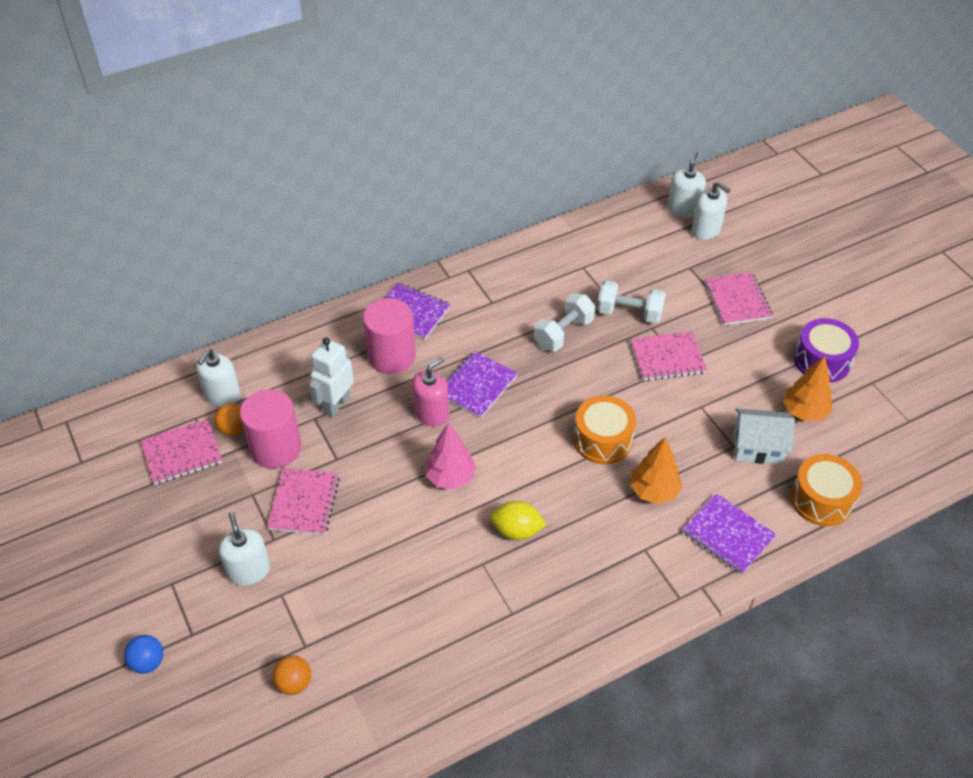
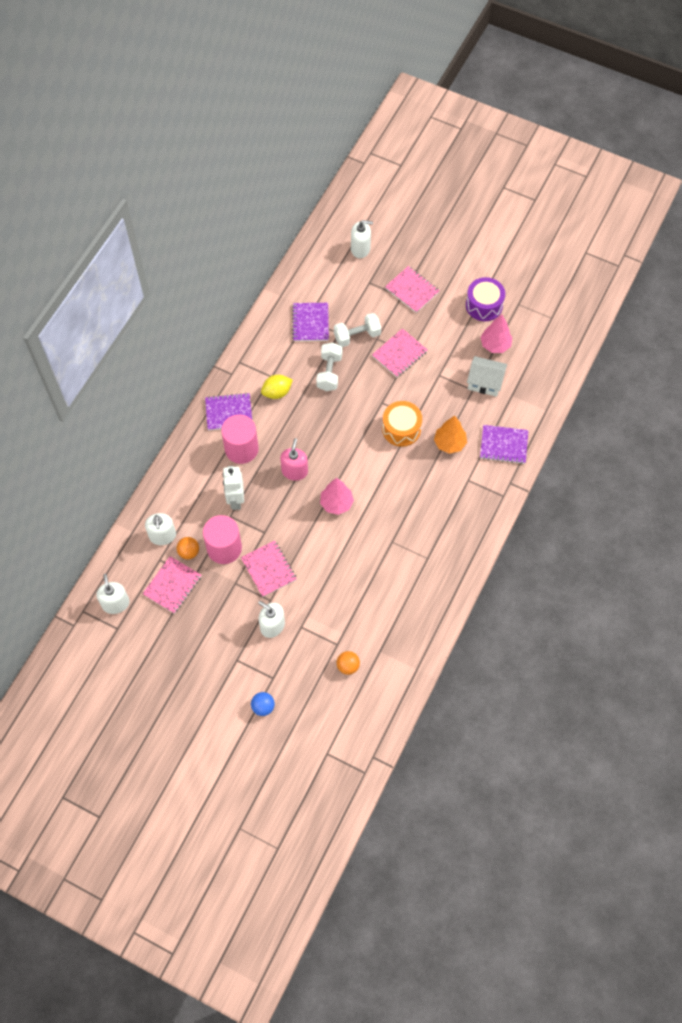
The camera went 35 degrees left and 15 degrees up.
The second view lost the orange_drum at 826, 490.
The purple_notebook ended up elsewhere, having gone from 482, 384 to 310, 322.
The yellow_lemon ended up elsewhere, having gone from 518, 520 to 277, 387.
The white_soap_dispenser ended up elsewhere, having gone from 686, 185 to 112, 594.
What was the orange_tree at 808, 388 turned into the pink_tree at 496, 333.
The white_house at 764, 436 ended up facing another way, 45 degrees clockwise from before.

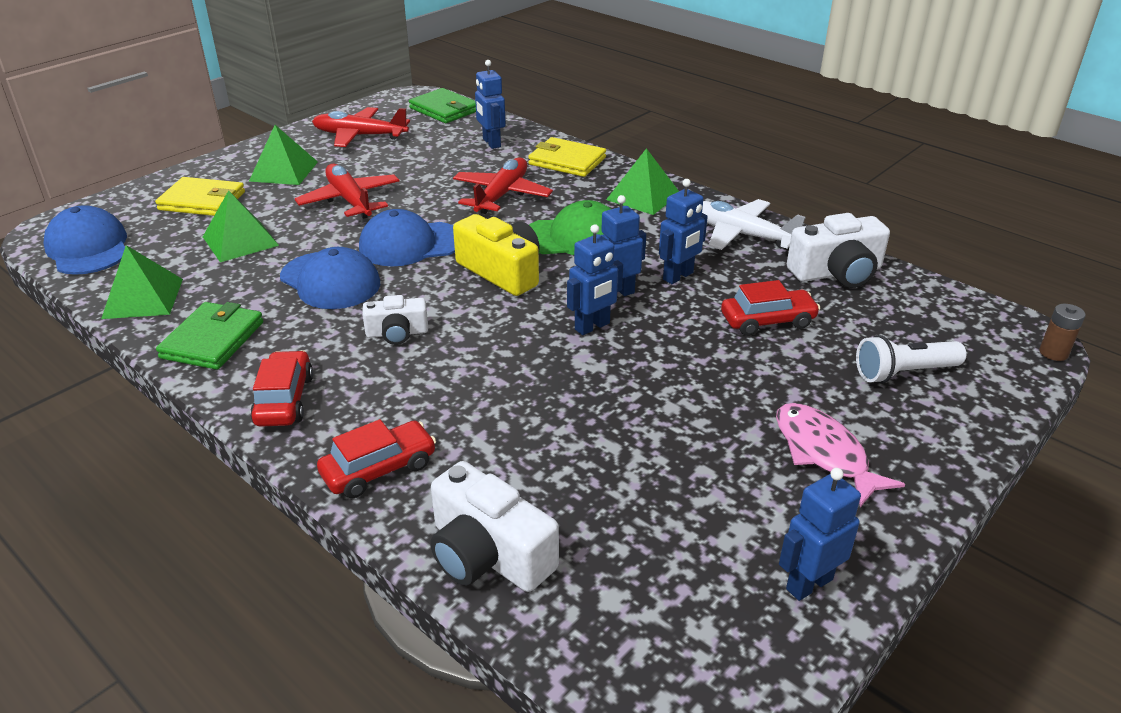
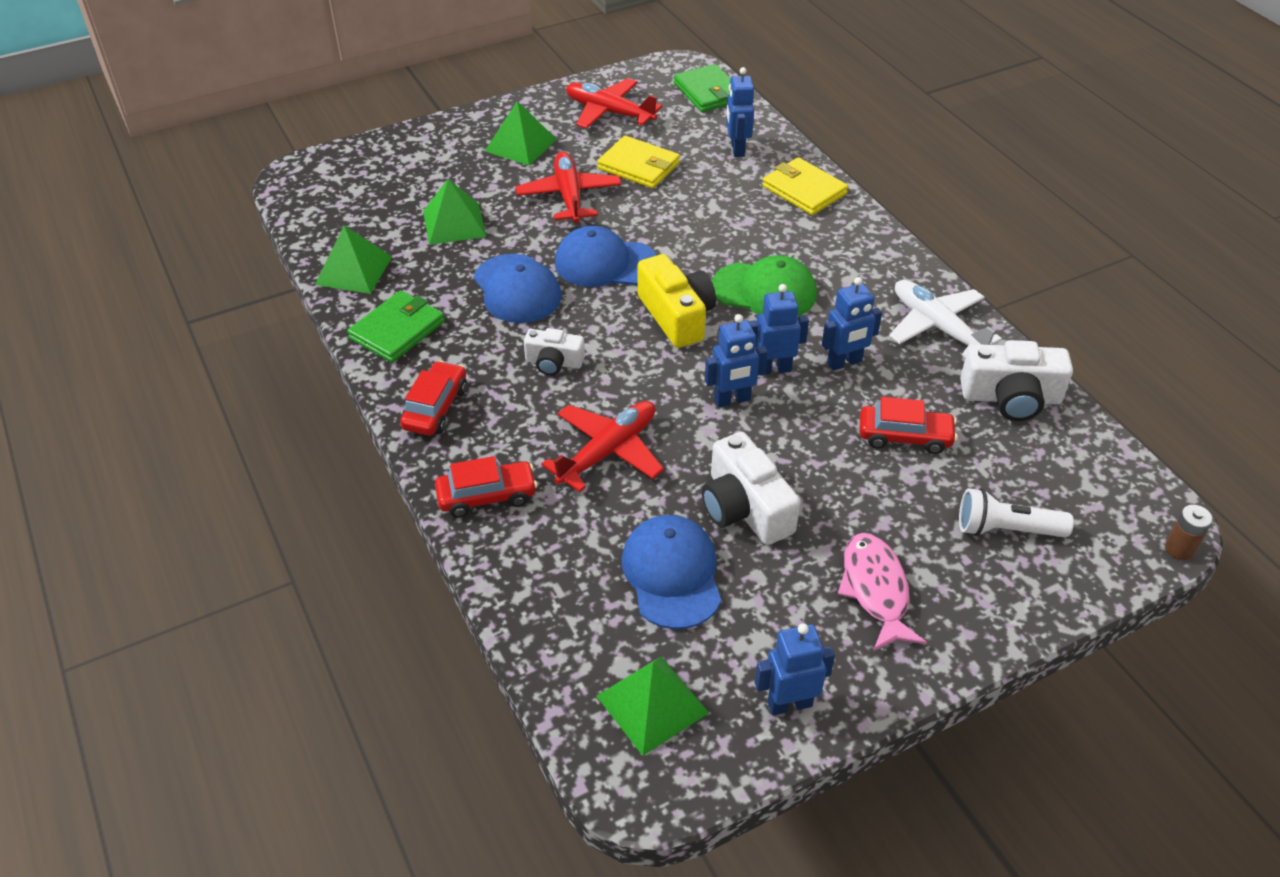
The camera went 20 degrees right and 10 degrees up.
The blue_cap ended up elsewhere, having gone from 85, 240 to 671, 572.
The yellow_wallet ended up elsewhere, having gone from 200, 196 to 638, 162.
The white_camera ended up elsewhere, having gone from 494, 526 to 751, 488.
The red_plane ended up elsewhere, having gone from 503, 186 to 602, 446.
The green_pyramid ended up elsewhere, having gone from 642, 181 to 653, 706.

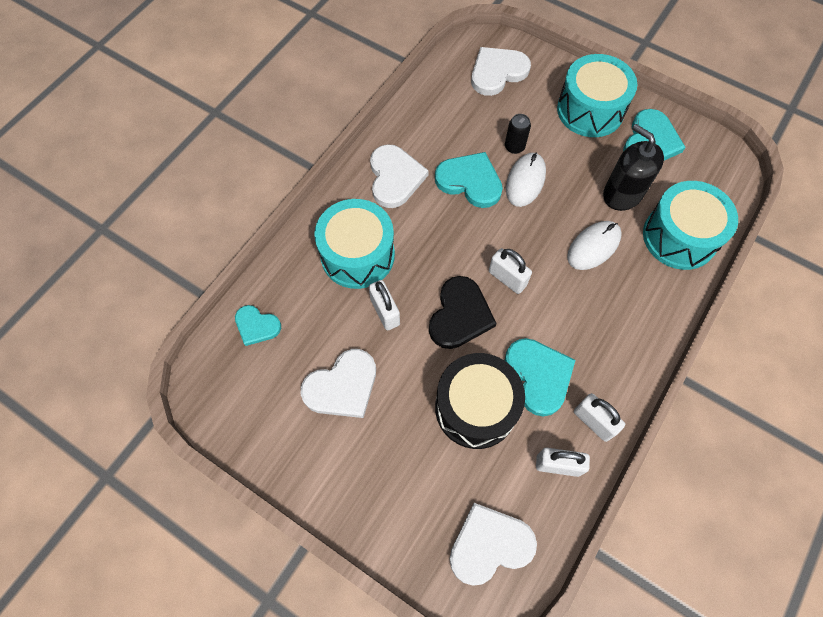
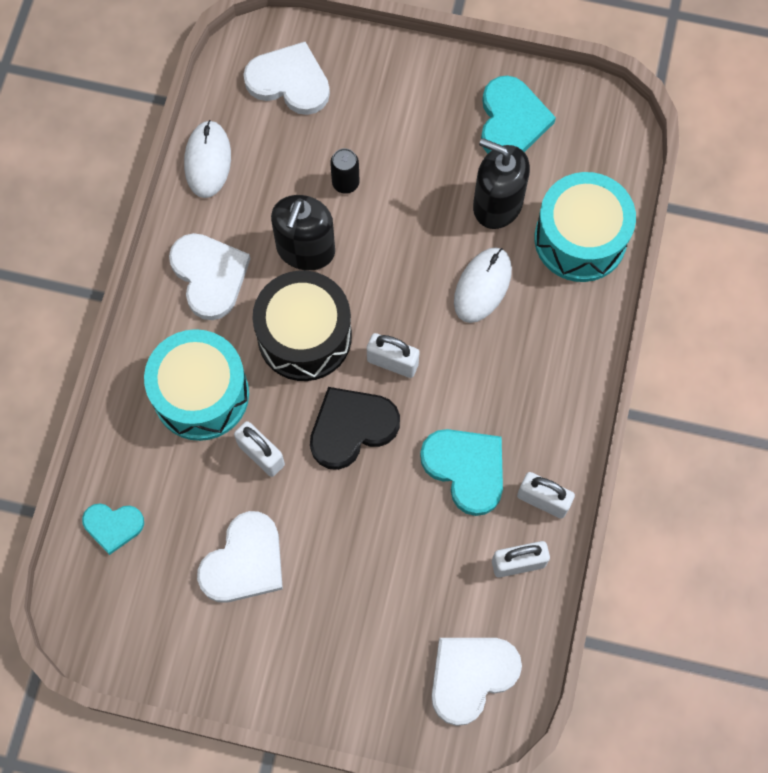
The camera went 20 degrees left and 5 degrees up.
The second view lost the turquoise_drum at 597, 95.
The black_drum ended up elsewhere, having gone from 480, 401 to 302, 325.
The white_mouse ended up elsewhere, having gone from 526, 179 to 207, 159.
Where the turquoise_heart stood at 469, 180, the black_soap_dispenser came to stand at 303, 233.
The black_heart at 463, 312 ended up facing another way, 120 degrees counterclockwise from before.
The white_heart at 501, 71 ended up facing another way, 75 degrees clockwise from before.

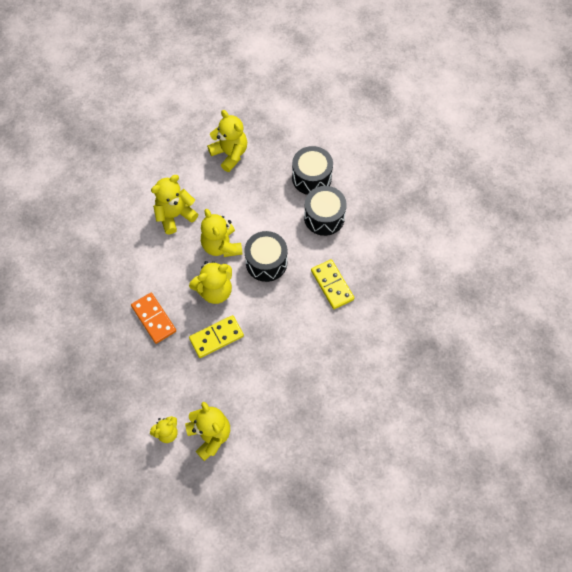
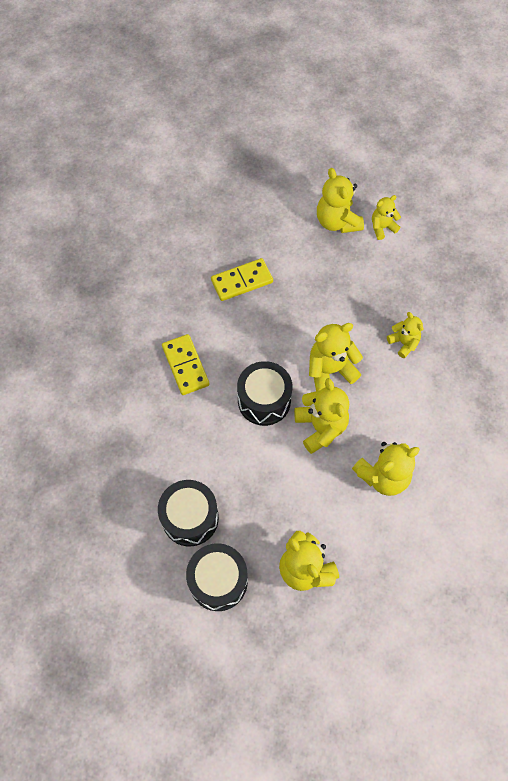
The camera went 175 degrees left and 0 degrees up.
The yellow_domino ended up elsewhere, having gone from 216, 336 to 242, 279.
The black_drum ended up elsewhere, having gone from 325, 211 to 217, 577.
Where the orange_domino stood at 153, 318, the yellow_teddy_bear came to stand at 405, 335.

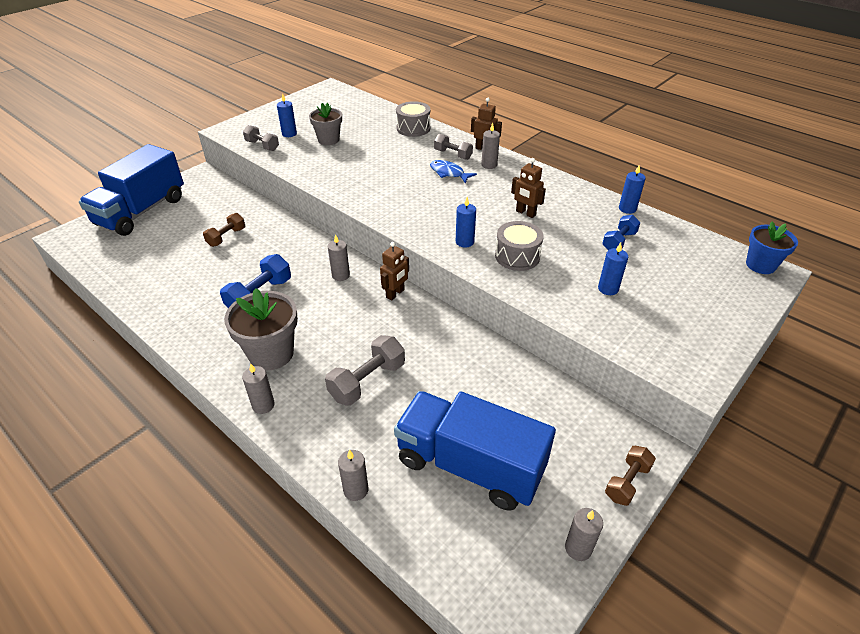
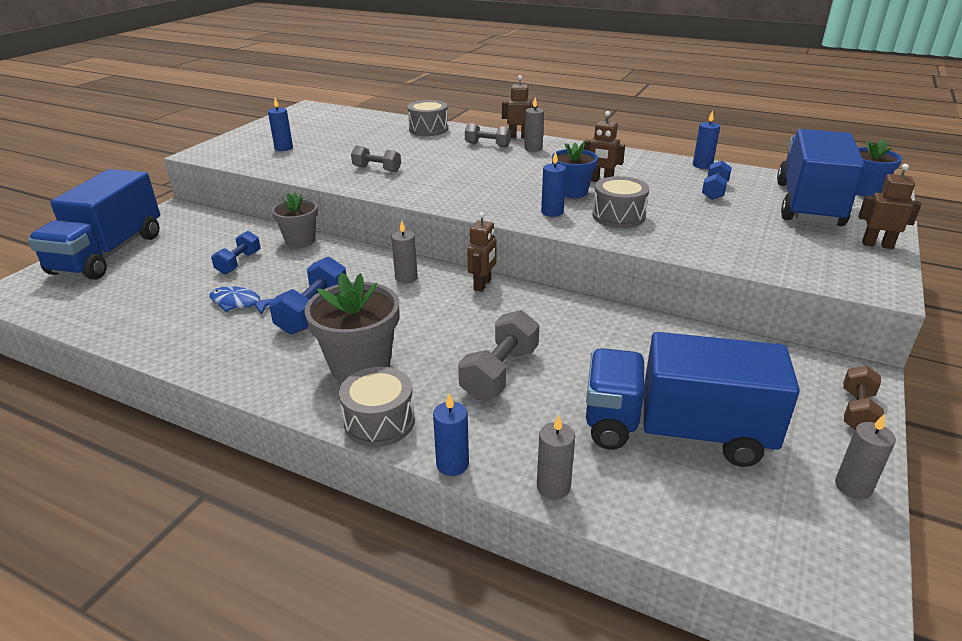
The camera went 15 degrees left and 10 degrees down.
The second view gained the blue_flower_pot at 575, 170.
The second view gained the blue_truck at 821, 177.
The second view gained the brown_robot at 890, 206.
The grey_dumbbell ended up elsewhere, having gone from 261, 138 to 376, 158.
The grey_flower_pot ended up elsewhere, having gone from 325, 124 to 295, 220.
The blue_fish ended up elsewhere, having gone from 453, 171 to 241, 300.
The blue_candle ended up elsewhere, having gone from 613, 269 to 451, 434.
Where the grey_candle stood at 258, 388, the grey_drum came to stand at 377, 407.
What was the brown_dumbbell at 224, 230 turned into the blue_dumbbell at 236, 252.

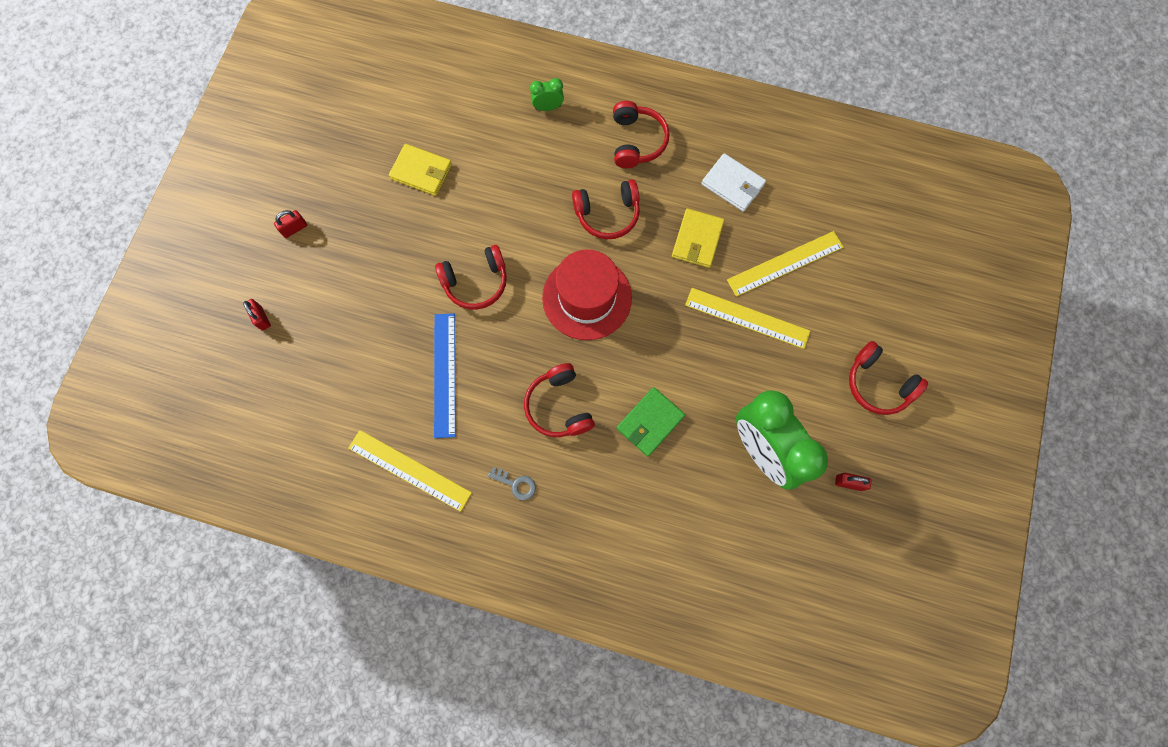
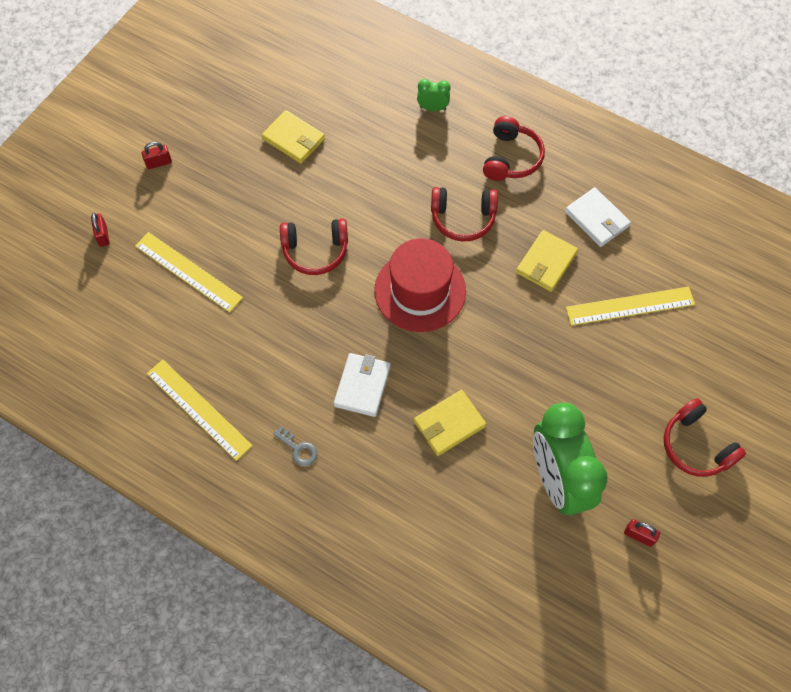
The camera went 15 degrees right and 10 degrees down.
The second view lost the blue_ruler at 445, 375.
The yellow_ruler ended up elsewhere, having gone from 747, 318 to 189, 272.
Where the red_headphones stood at 559, 400, the white_wallet came to stand at 362, 385.
What was the green_wallet at 651, 421 turned into the yellow_wallet at 450, 423.

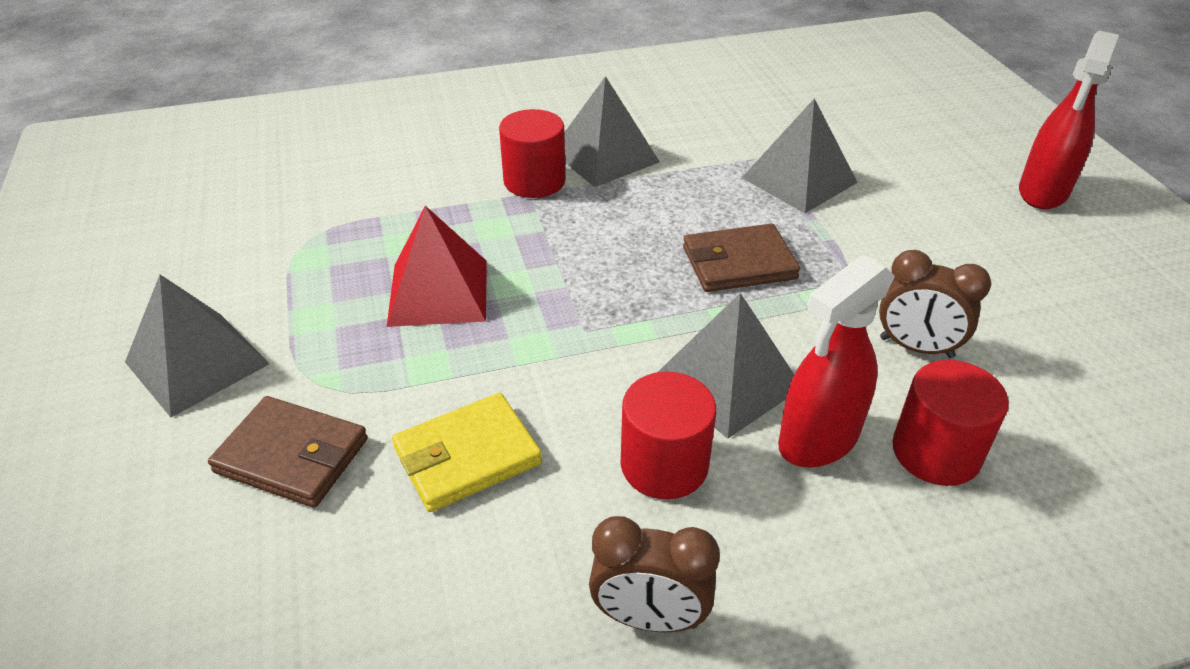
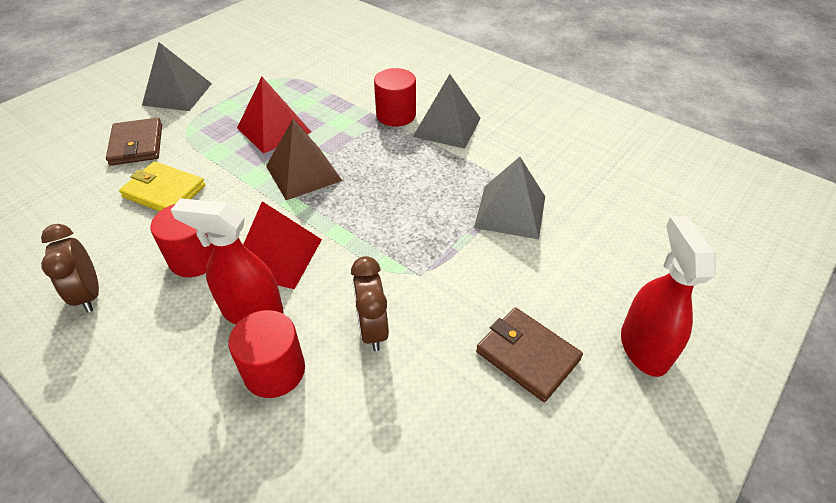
The camera went 55 degrees right and 5 degrees up.
The second view gained the brown_pyramid at 304, 159.
The brown_wallet ended up elsewhere, having gone from 741, 258 to 529, 354.
What was the grey_pyramid at 726, 366 turned into the red_pyramid at 282, 245.
The red_spray_bottle at 1069, 120 ended up facing another way, 90 degrees clockwise from before.

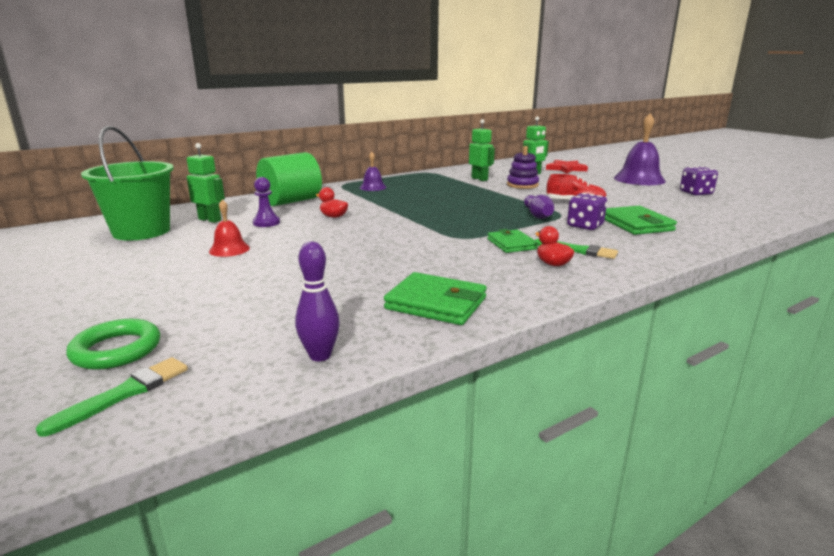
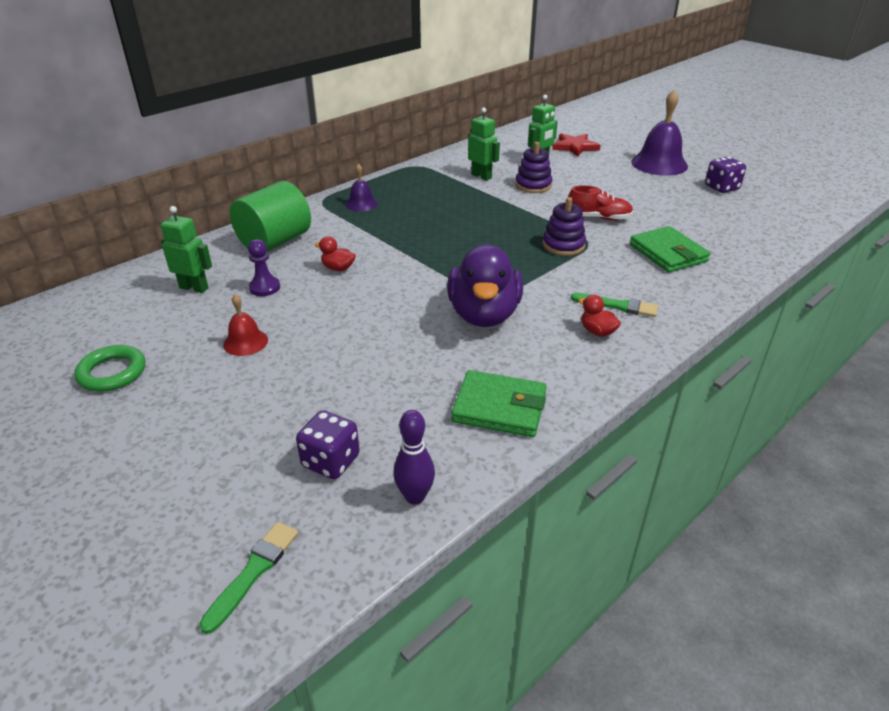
The camera went 10 degrees left and 15 degrees up.
The second view lost the green_bucket at 127, 183.
The second view lost the green_wallet at 512, 241.
The second view gained the purple_duck at 485, 285.
The green_ring ended up elsewhere, having gone from 113, 344 to 109, 368.
The purple_dice ended up elsewhere, having gone from 587, 211 to 328, 444.
Where the purple_bowling_pin stood at 539, 207, the purple_stacking_toy came to stand at 564, 226.

